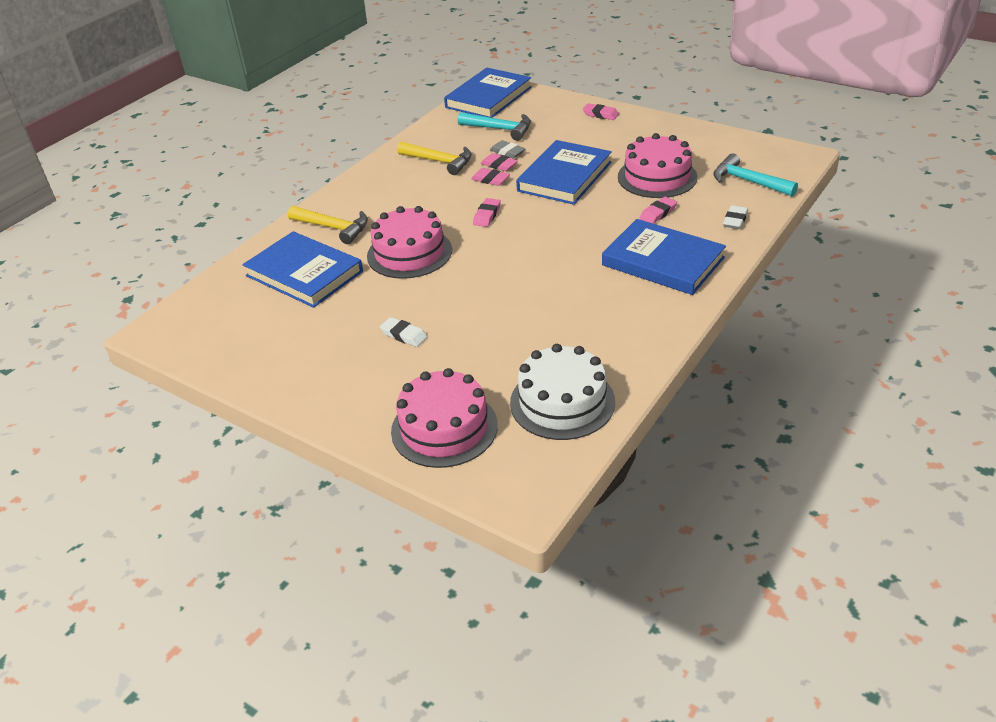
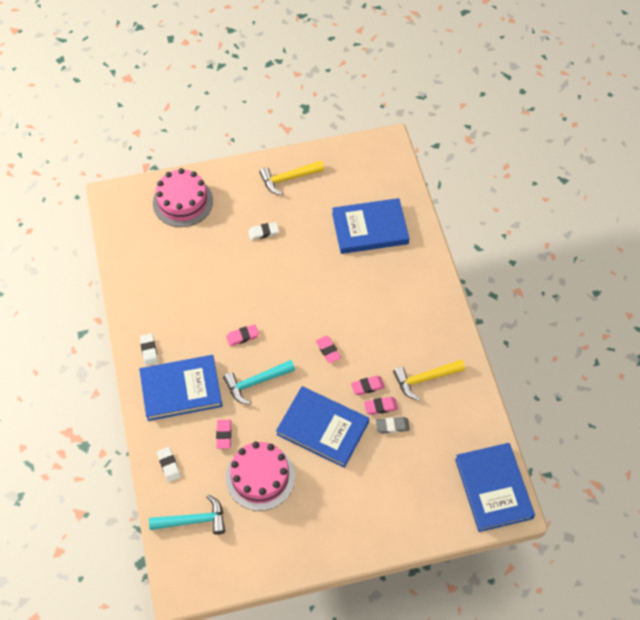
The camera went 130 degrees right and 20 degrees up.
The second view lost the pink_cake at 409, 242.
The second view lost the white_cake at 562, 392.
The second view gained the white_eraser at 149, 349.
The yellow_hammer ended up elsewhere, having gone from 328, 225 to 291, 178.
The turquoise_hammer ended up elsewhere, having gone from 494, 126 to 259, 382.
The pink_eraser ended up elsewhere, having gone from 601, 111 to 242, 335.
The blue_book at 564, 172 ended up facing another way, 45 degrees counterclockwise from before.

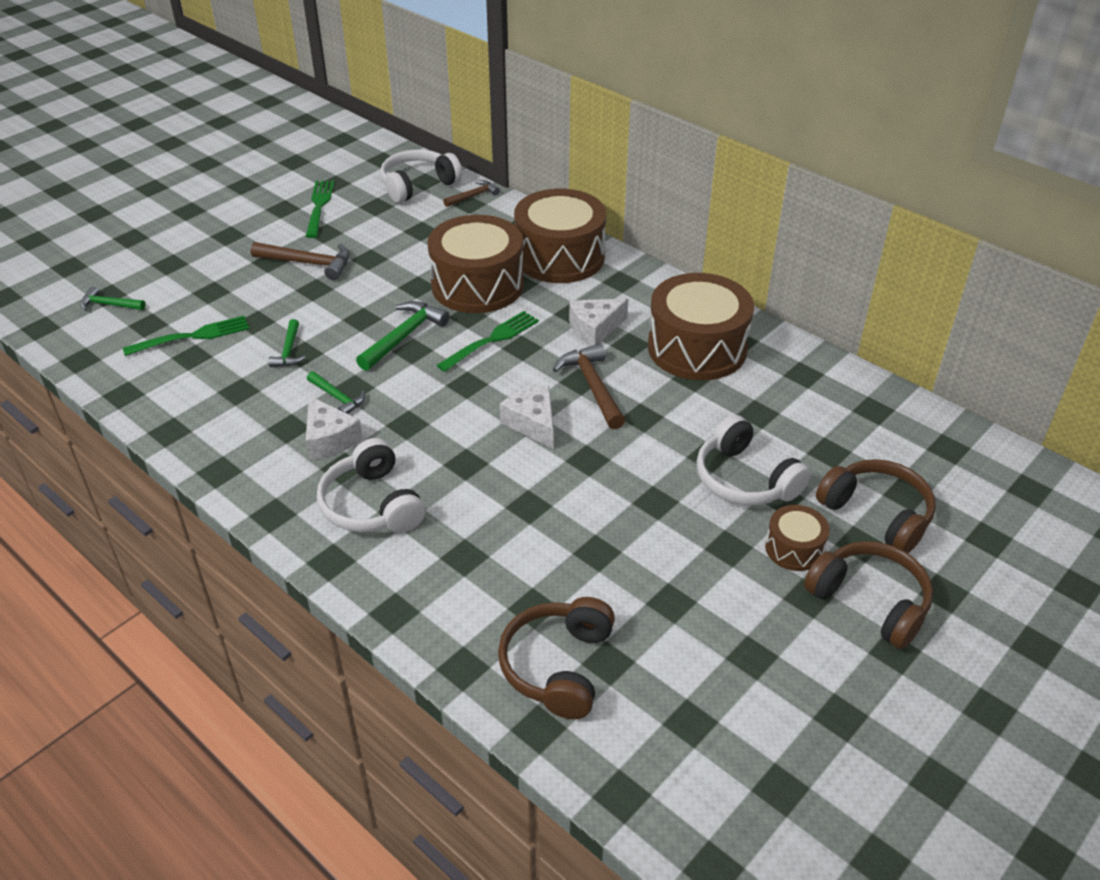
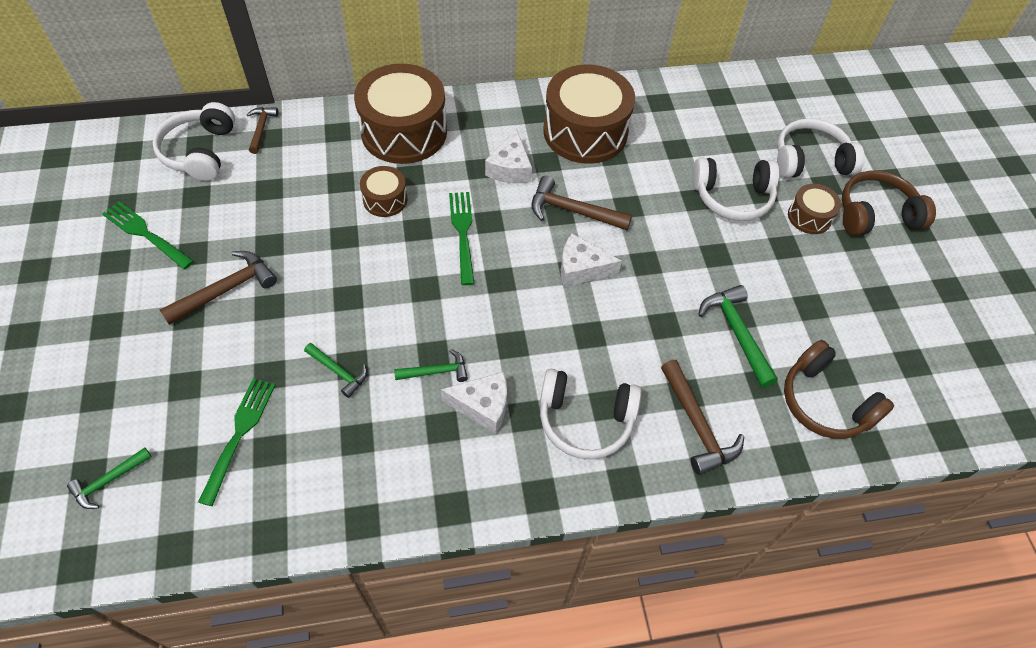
The camera went 55 degrees left and 15 degrees up.
The second view gained the brown_hammer at 702, 417.
The green_hammer ended up elsewhere, having gone from 402, 336 to 738, 336.
What was the brown_headphones at 876, 506 turned into the white_headphones at 821, 148.
The size of the brown_drum at 475, 264 changed by a factor of 0.48.

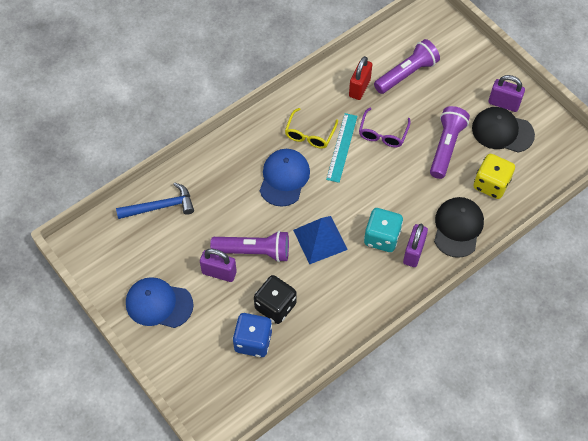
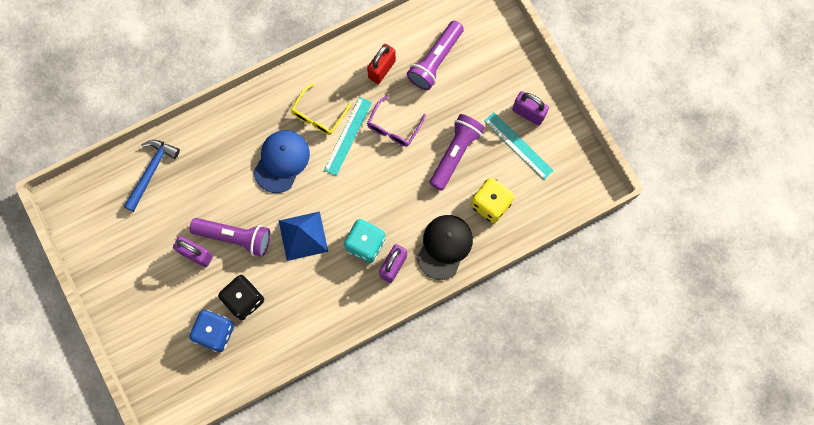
The camera went 10 degrees right and 15 degrees up.
The second view lost the blue_cap at 160, 302.
Where the black_cap stood at 503, 130, the turquoise_ruler came to stand at 519, 146.
The blue_hammer at 155, 200 ended up facing another way, 60 degrees counterclockwise from before.
The purple_flashlight at 407, 66 ended up facing another way, 150 degrees clockwise from before.

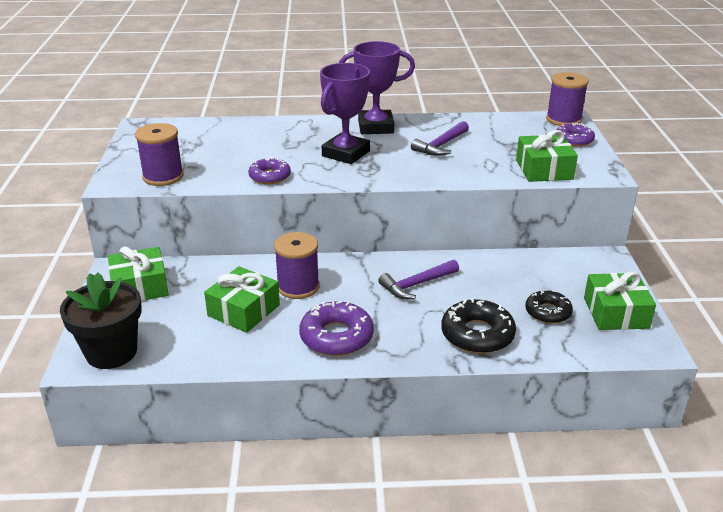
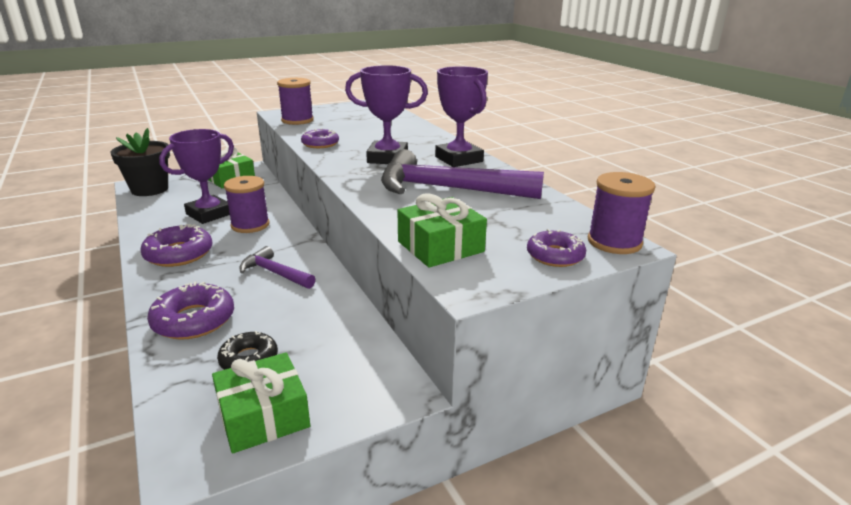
The camera went 65 degrees right and 5 degrees down.
Where the green_gift stood at 242, 299, the purple_trophy came to stand at 196, 176.
What was the black_donut at 478, 326 turned into the purple_donut at 190, 311.
The size of the purple_hammer at 440, 138 changed by a factor of 1.87.

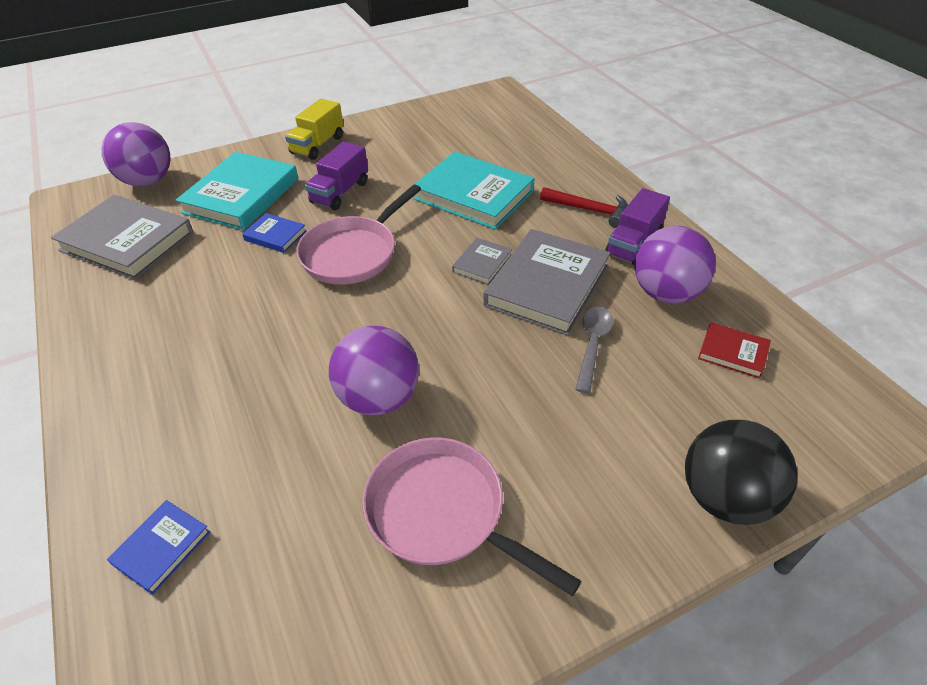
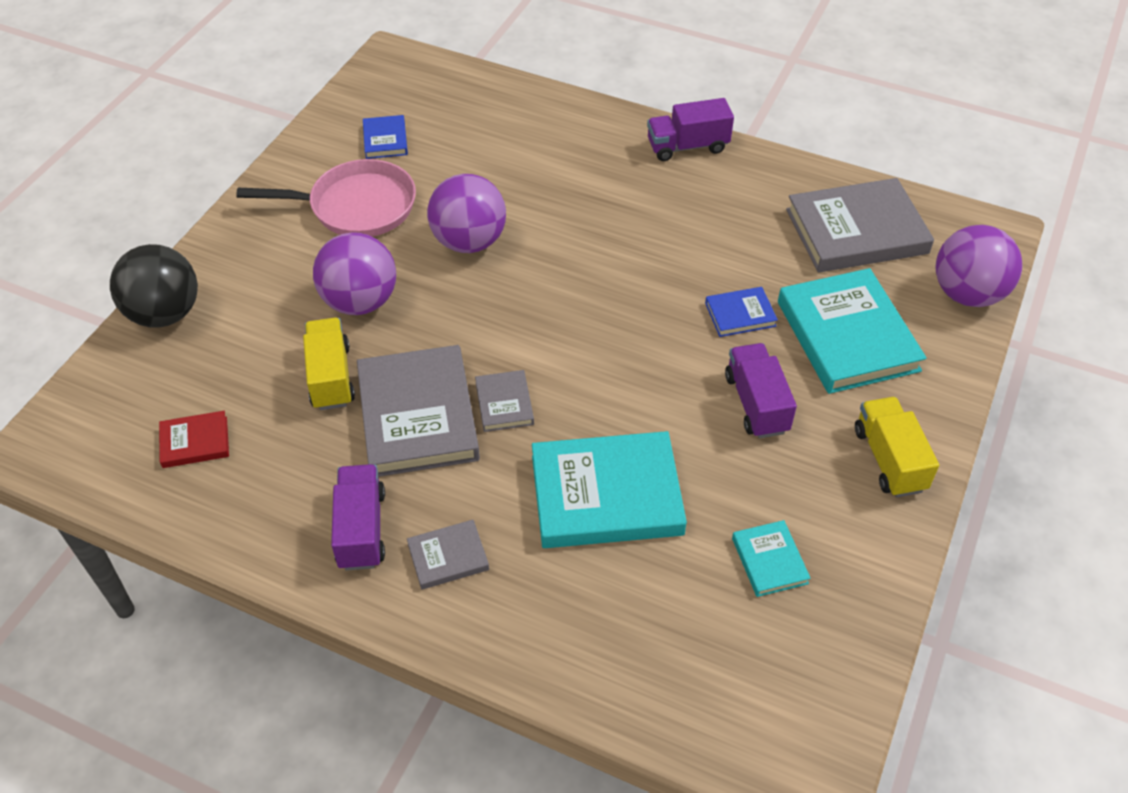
The camera went 140 degrees right and 5 degrees up.
The second view lost the pink_pan at 358, 234.
The second view gained the purple_truck at 690, 129.
The second view gained the turquoise_book at 771, 558.
The blue_book ended up elsewhere, having gone from 158, 547 to 385, 137.
The purple_ball ended up elsewhere, having gone from 675, 265 to 354, 273.
Where the red_hammer stood at 584, 207, the grey_book came to stand at 448, 555.
Where the grey_spoon stood at 594, 350, the yellow_truck came to stand at 329, 364.

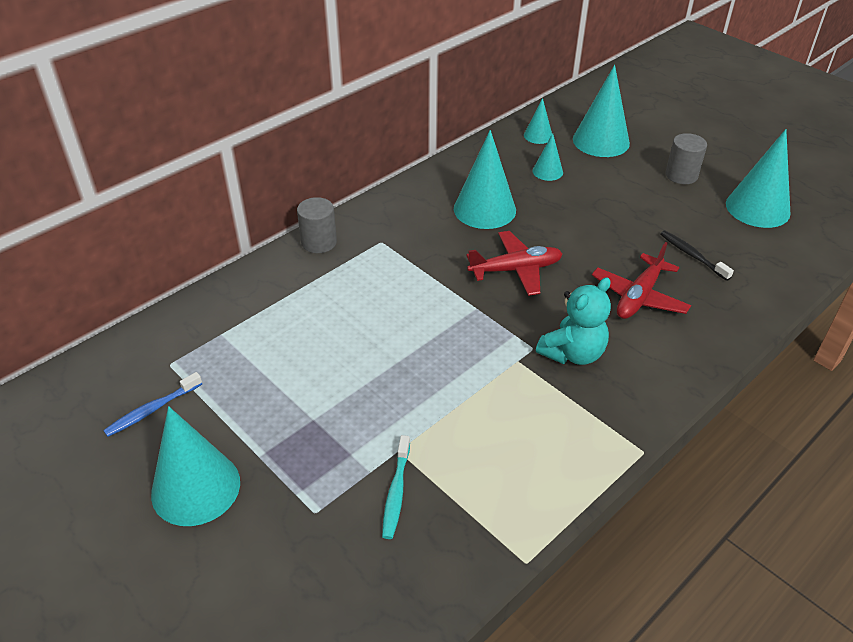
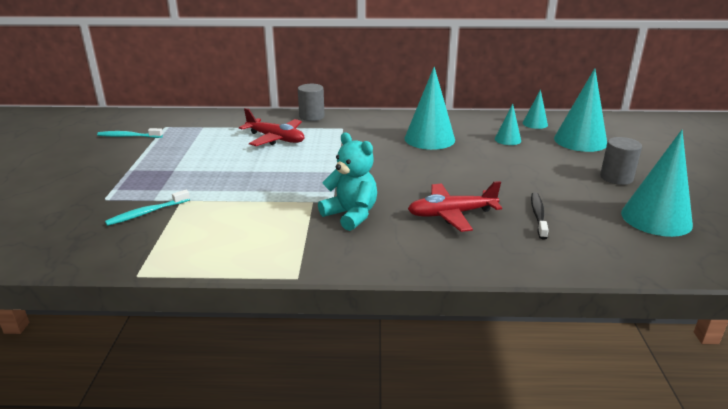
The camera went 45 degrees right and 15 degrees down.
The second view lost the turquoise_cone at 195, 466.
The red_plane ended up elsewhere, having gone from 514, 263 to 271, 127.
What was the blue_toothbrush at 152, 404 turned into the turquoise_toothbrush at 130, 133.
The turquoise_teddy_bear at 573, 321 ended up facing another way, 135 degrees counterclockwise from before.

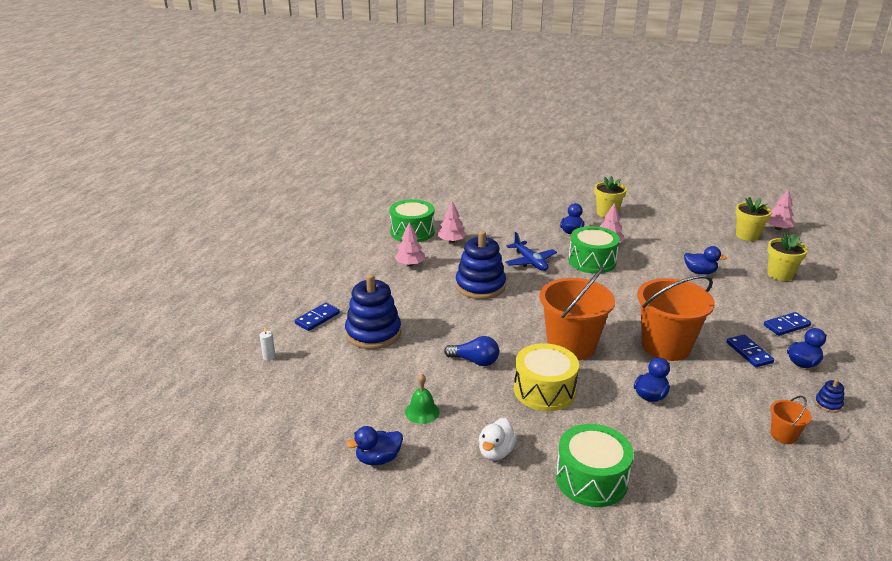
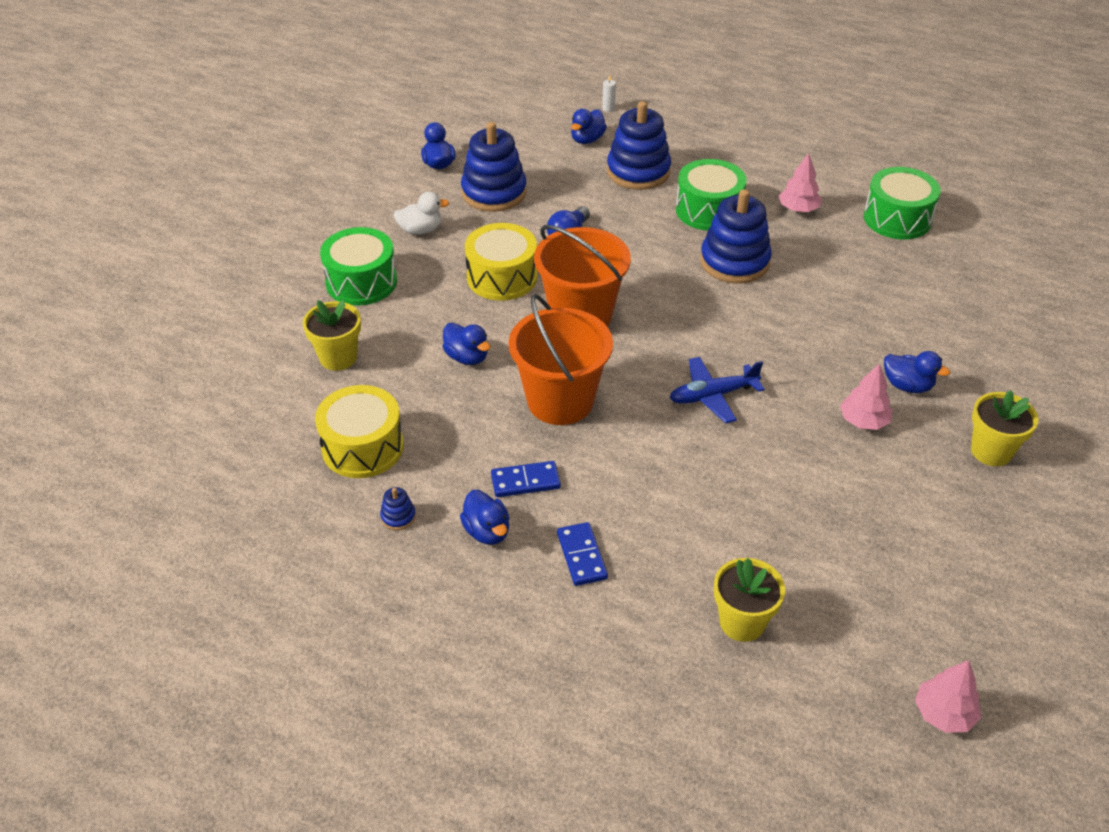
The camera went 100 degrees right and 15 degrees up.
The second view lost the blue_domino at 317, 317.
The second view lost the pink_tree at 452, 222.
The blue_plane ended up elsewhere, having gone from 531, 251 to 717, 390.
The green_drum ended up elsewhere, having gone from 594, 250 to 711, 195.
The blue_duck ended up elsewhere, having gone from 705, 260 to 589, 126.
The yellow_flower_pot ended up elsewhere, having gone from 753, 219 to 332, 335.
Where the green_bell stood at 422, 399, the blue_stacking_toy came to stand at 494, 167.
Where the orange_bucket stood at 791, 420, the yellow_drum came to stand at 359, 431.
The white_duck at 498, 439 ended up facing another way, 135 degrees clockwise from before.

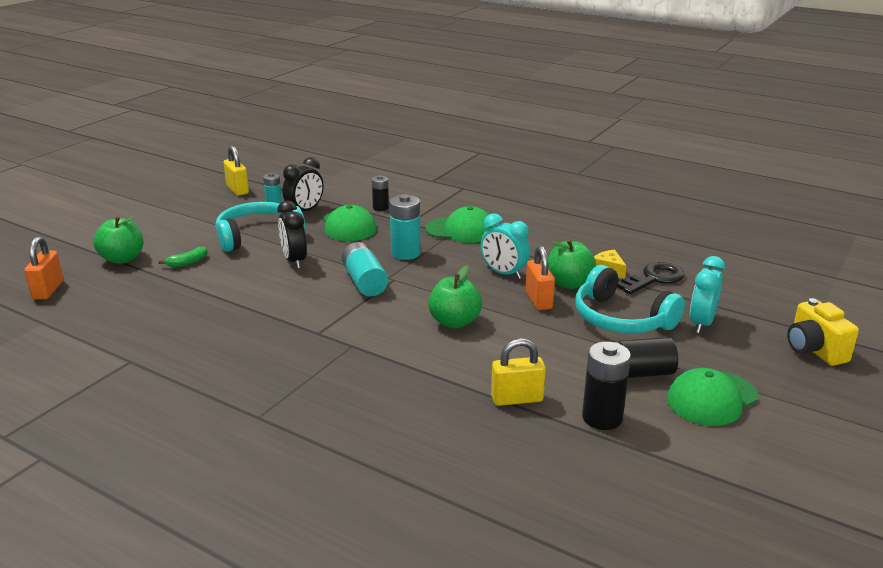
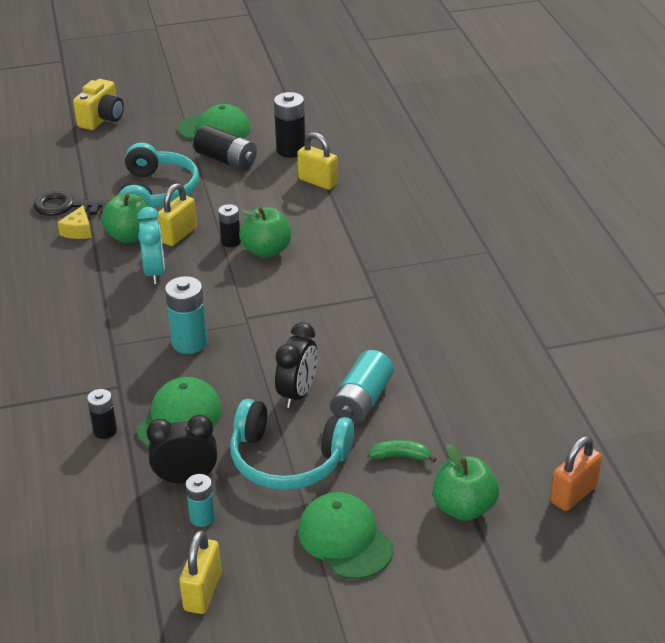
The camera went 135 degrees left and 10 degrees up.
The second view lost the turquoise_clock at 707, 294.
The second view gained the black_battery at 229, 225.
The turquoise_battery ended up elsewhere, having gone from 365, 269 to 362, 387.
The green_cap ended up elsewhere, having gone from 460, 224 to 345, 535.
What was the orange_padlock at 540, 278 turned into the yellow_padlock at 177, 214.

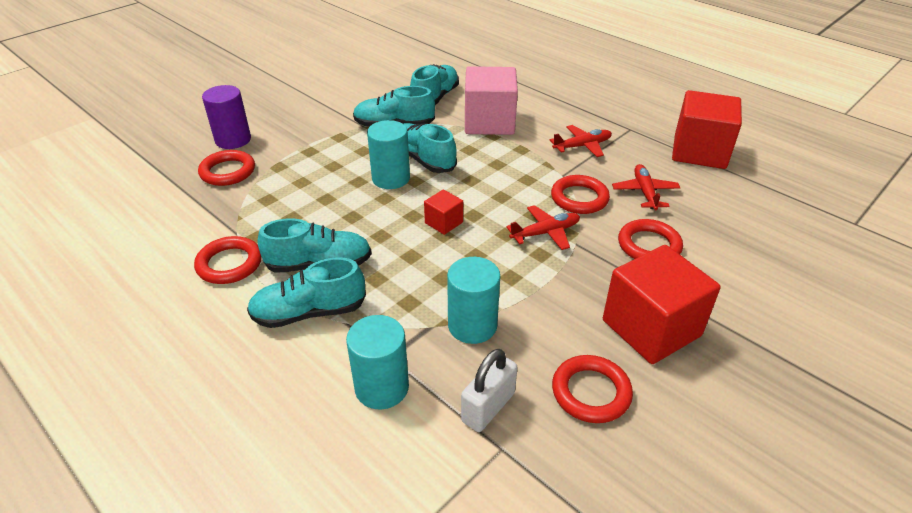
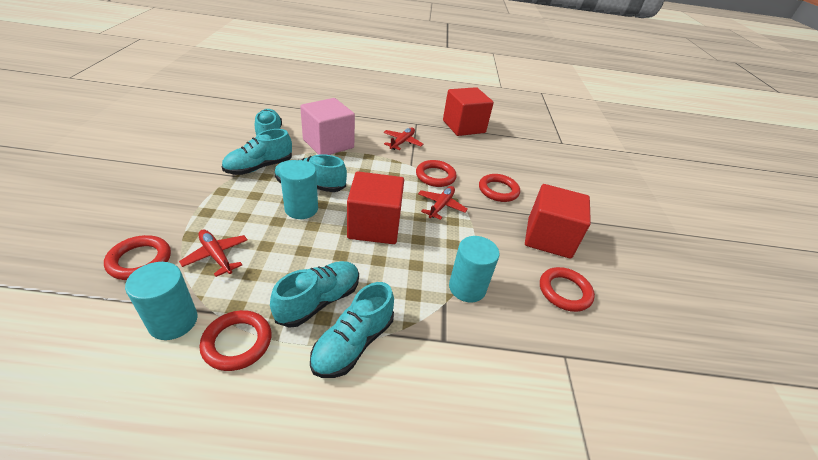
The camera went 45 degrees left and 0 degrees up.
The second view lost the purple_cylinder at 226, 117.
The second view lost the white_padlock at 489, 390.
The turquoise_cylinder ended up elsewhere, having gone from 377, 362 to 161, 301.
The red_plane ended up elsewhere, having gone from 646, 187 to 213, 253.
The size of the red_cube at 443, 212 changed by a factor of 2.13.

